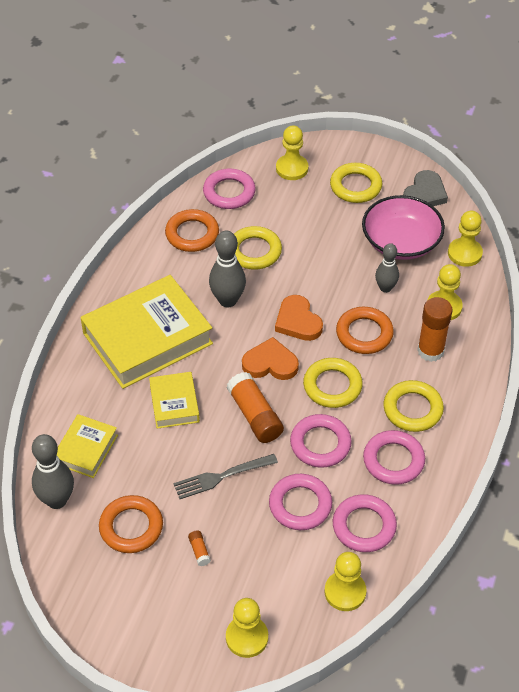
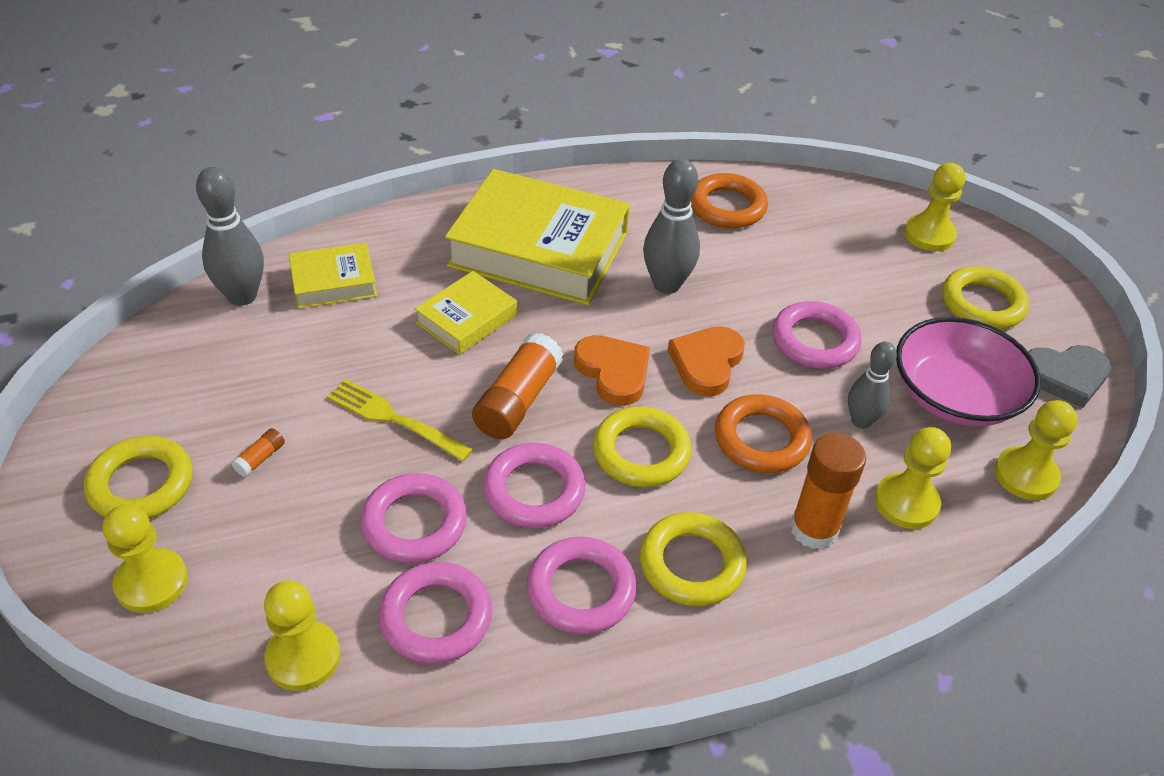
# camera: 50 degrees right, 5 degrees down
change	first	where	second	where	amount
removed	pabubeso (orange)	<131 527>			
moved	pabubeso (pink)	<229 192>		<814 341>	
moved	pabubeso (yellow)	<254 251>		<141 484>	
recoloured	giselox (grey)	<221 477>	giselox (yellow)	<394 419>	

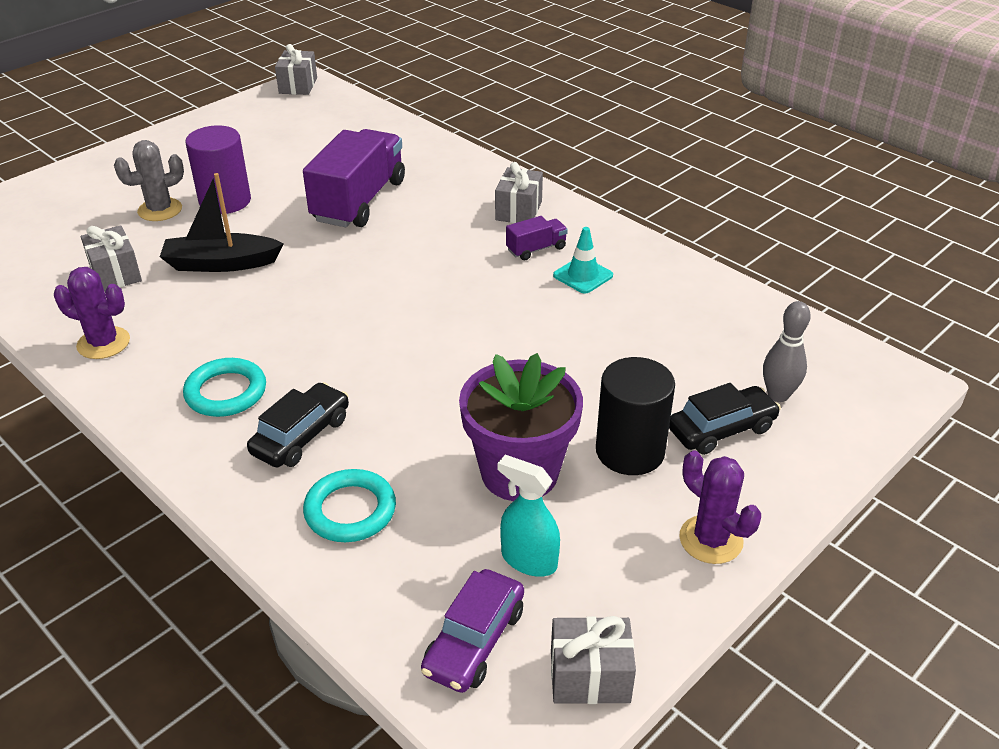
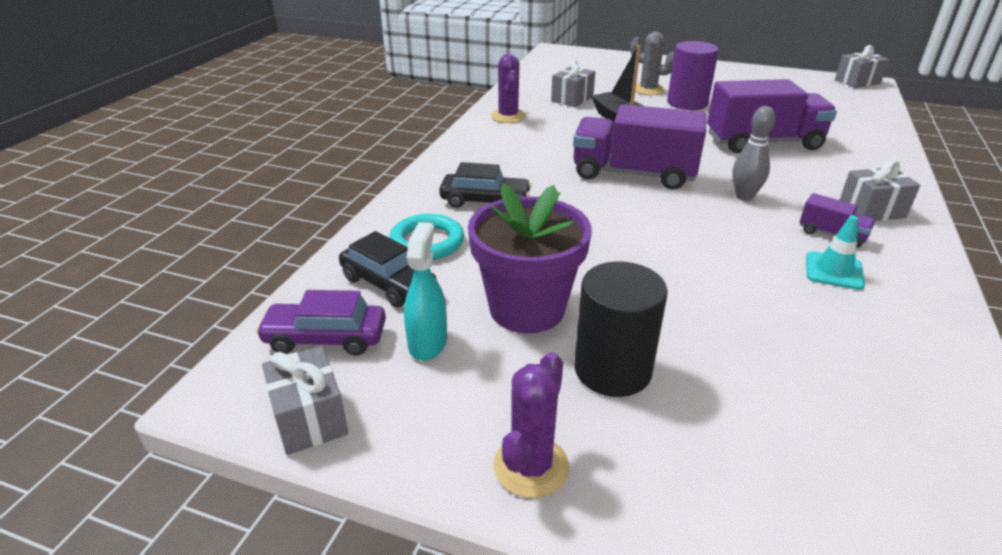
# camera: 65 degrees right, 5 degrees down
change	first	where	second	where	amount
removed	pabubeso (turquoise)	<226 392>			
added			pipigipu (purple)	<633 174>	
moved	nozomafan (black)	<721 429>		<388 284>	
moved	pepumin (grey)	<778 395>		<744 196>	

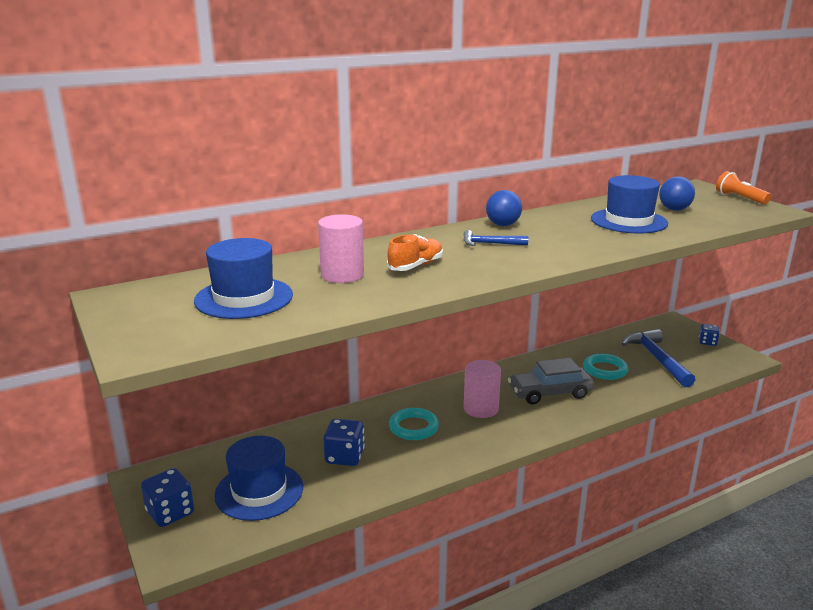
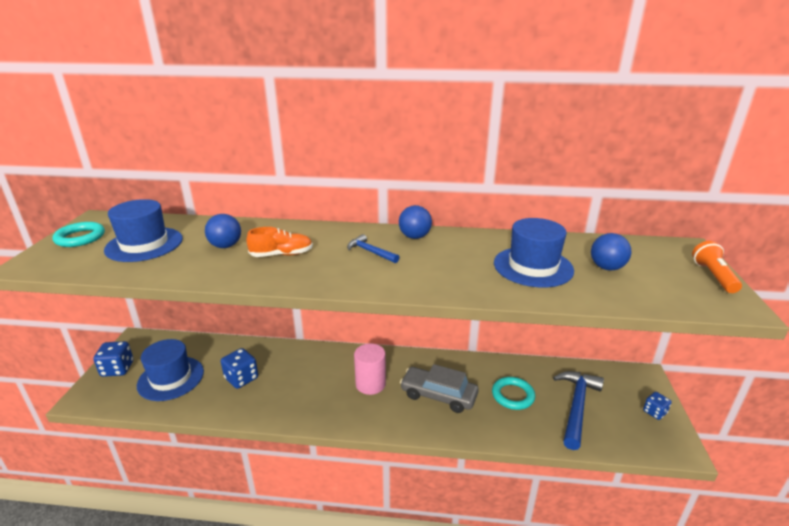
# camera: 35 degrees right, 5 degrees up
change	first	where	second	where	amount
moved	pabubeso (turquoise)	<413 427>		<80 238>	
replaced	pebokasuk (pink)	<342 275>	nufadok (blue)	<226 246>	

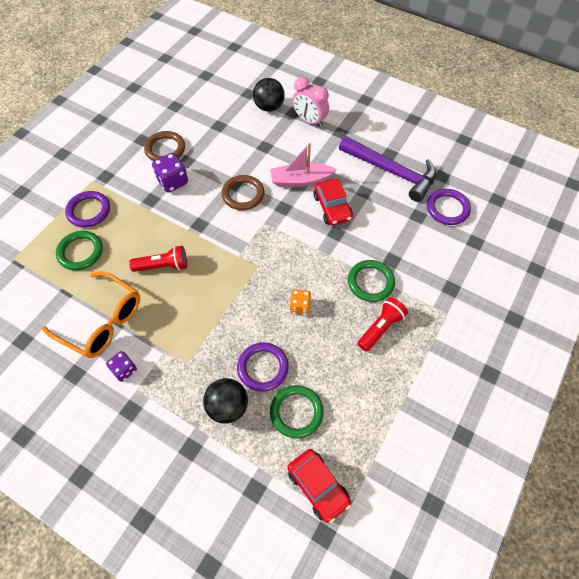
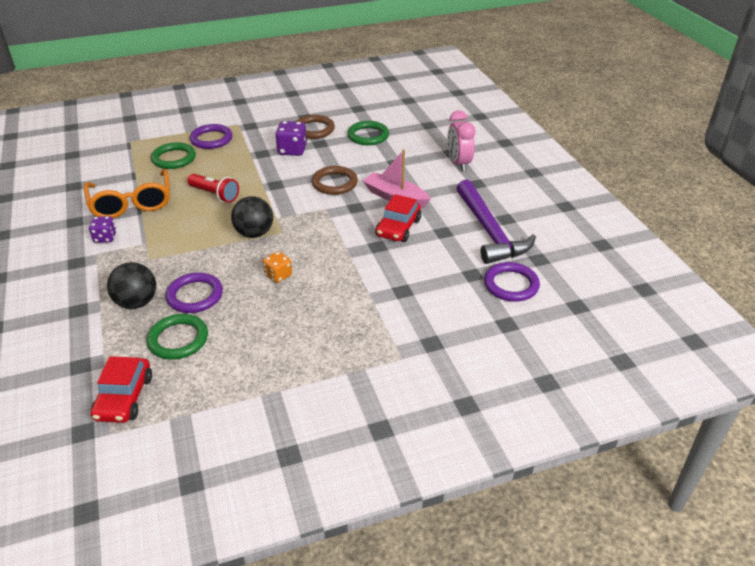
# camera: 40 degrees right, 20 degrees down
change	first	where	second	where	amount
removed	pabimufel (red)	<380 328>			
moved	nufadok (black)	<269 107>		<254 233>	
moved	pabubeso (green)	<370 282>		<368 136>	

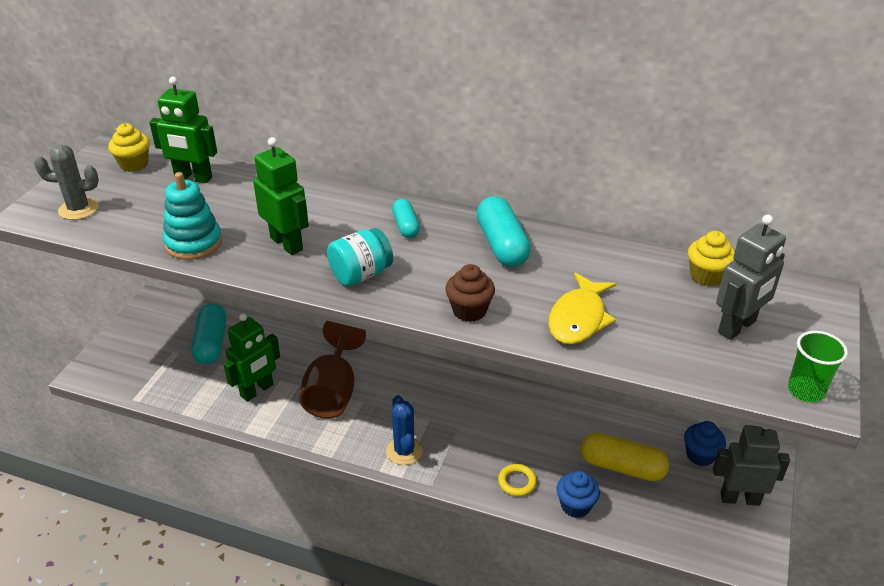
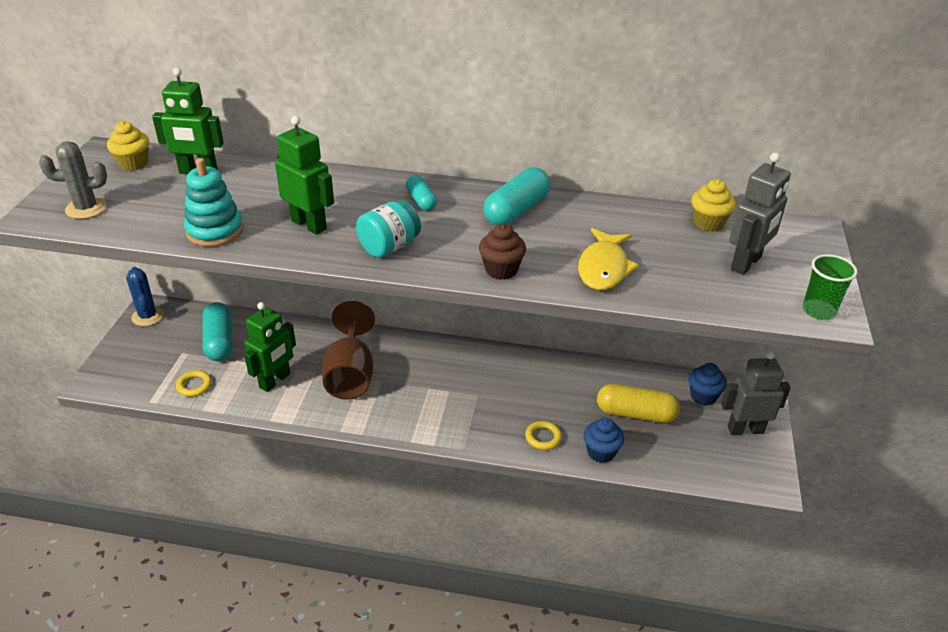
# camera: 10 degrees left, 0 degrees up
change	first	where	second	where	amount
added			pabubeso (yellow)	<194 386>	
moved	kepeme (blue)	<404 451>		<148 316>	
turned	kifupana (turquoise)	<502 245>		<516 210>	60 degrees clockwise

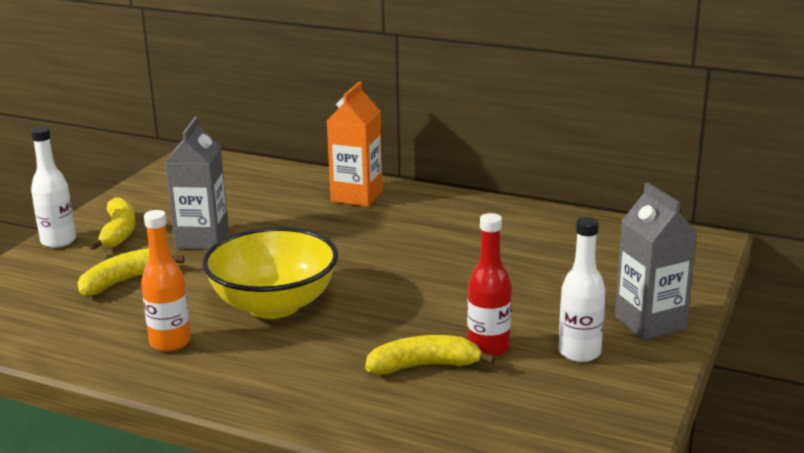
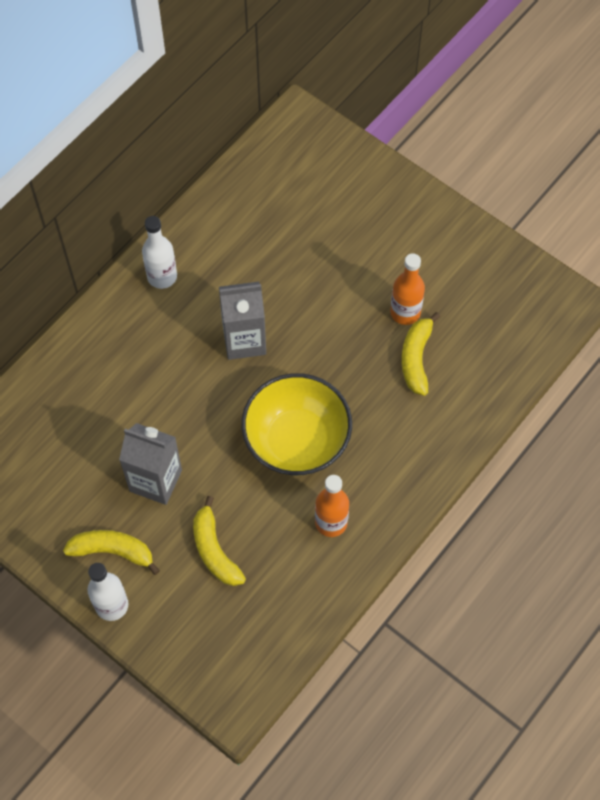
# camera: 75 degrees left, 40 degrees up
change	first	where	second	where	amount
removed	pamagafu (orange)	<356 196>			
moved	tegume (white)	<579 352>		<162 276>	
moved	pamagafu (grey)	<650 323>		<244 340>	
recoloured	tegume (red)	<488 348>	tegume (orange)	<405 312>	

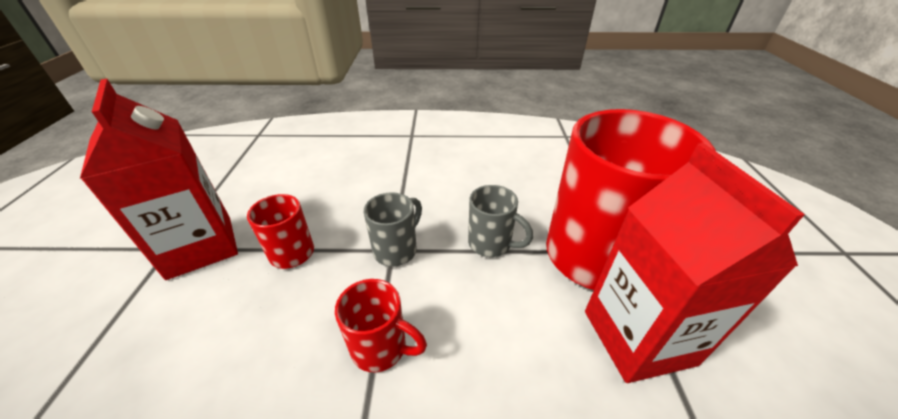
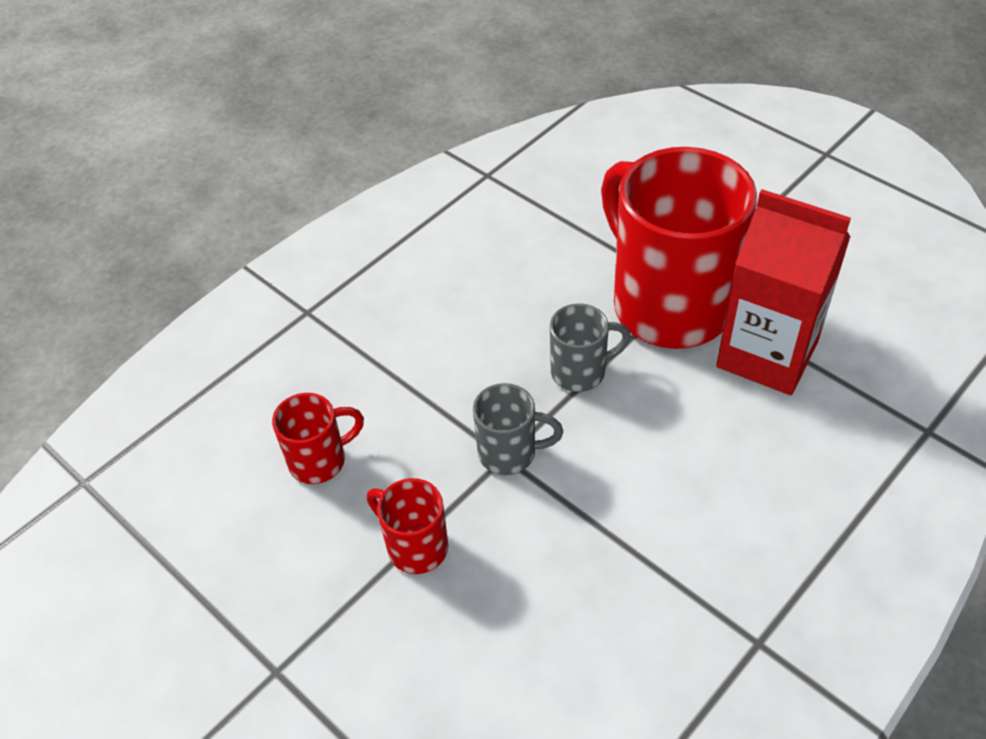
# camera: 45 degrees left, 10 degrees up
change	first	where	second	where	amount
removed	pamagafu (red)	<200 247>			
moved	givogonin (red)	<381 348>		<320 460>	
turned	givogonin (grey)	<396 250>		<509 453>	105 degrees clockwise

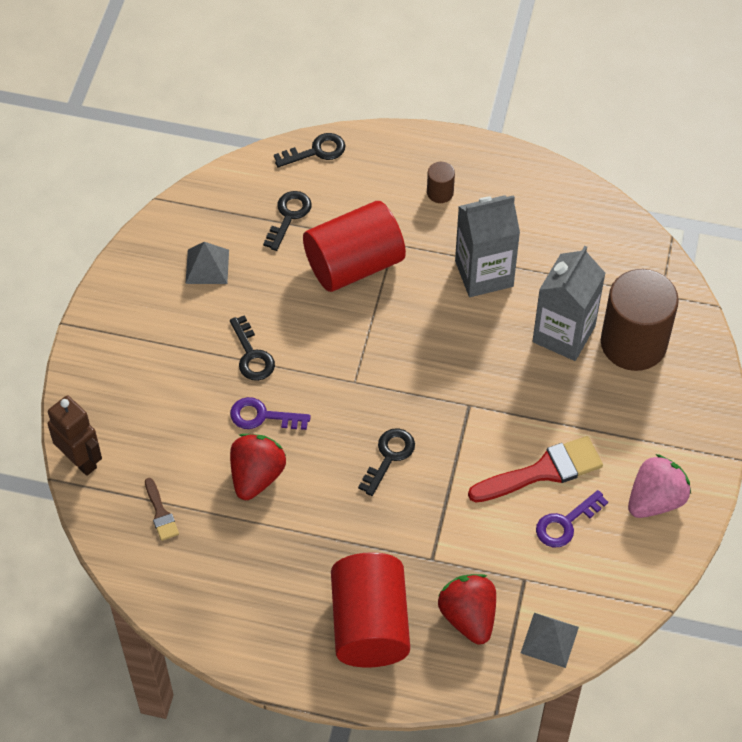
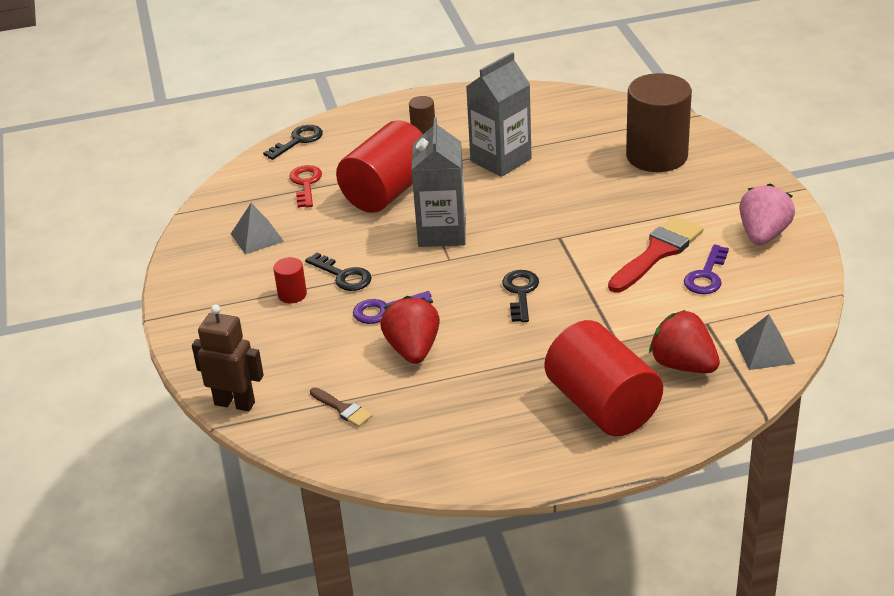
# camera: 25 degrees left, 20 degrees down
change	first	where	second	where	amount
added			pebokasuk (red)	<292 294>	
moved	pamagafu (grey)	<563 334>		<442 232>	
recoloured	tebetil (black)	<289 216>	tebetil (red)	<306 184>	

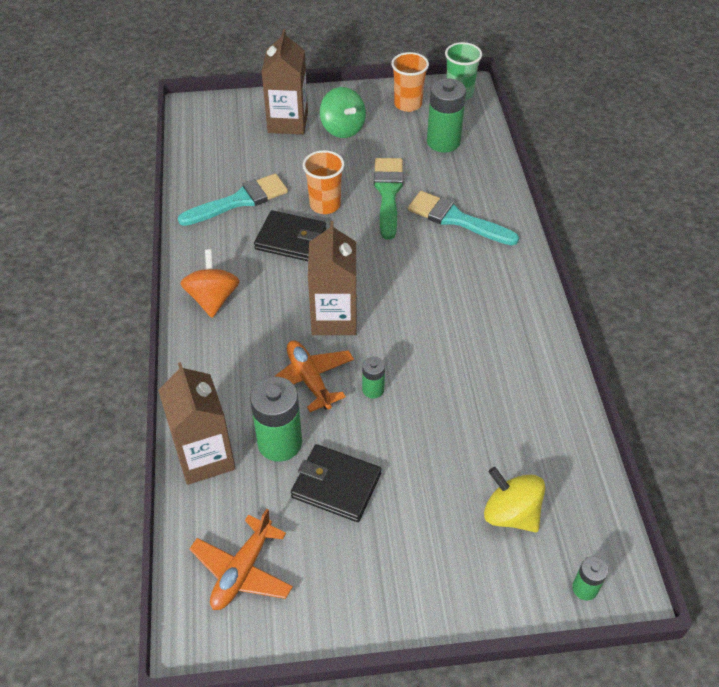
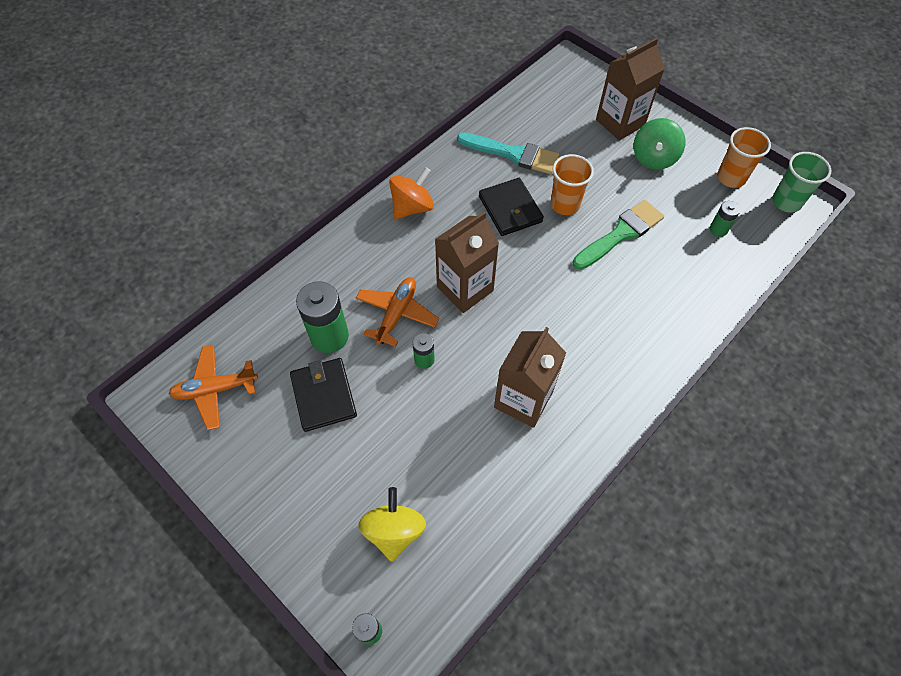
# camera: 50 degrees right, 10 degrees up
change	first	where	second	where	amount
removed	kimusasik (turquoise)	<456 219>			
moved	pamagafu (brown)	<205 457>		<523 399>	
resized	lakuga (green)	<443 142>		<718 229>	x0.52

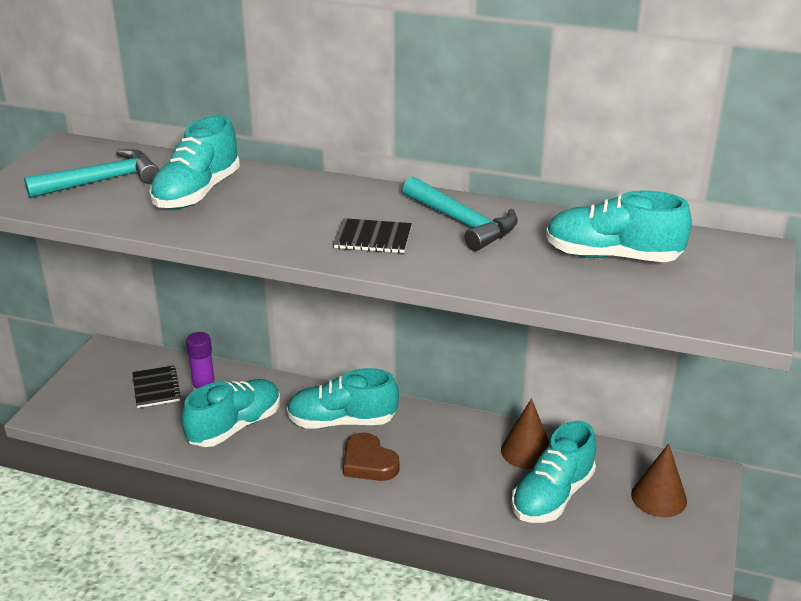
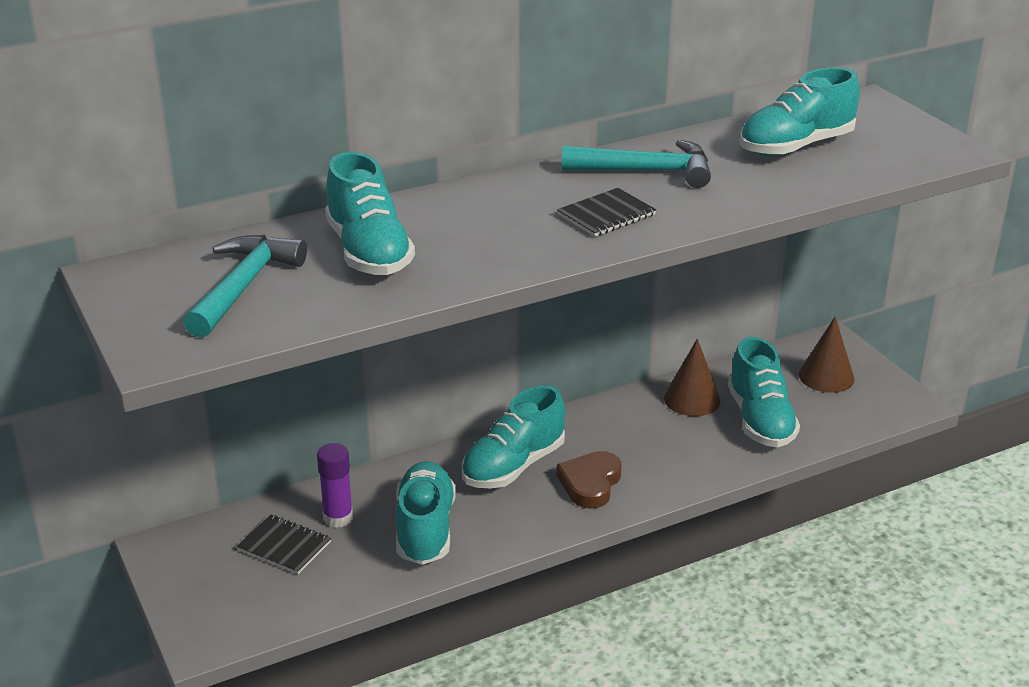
# camera: 45 degrees left, 0 degrees up
change	first	where	second	where	amount
turned	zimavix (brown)	<369 463>		<590 483>	105 degrees clockwise

